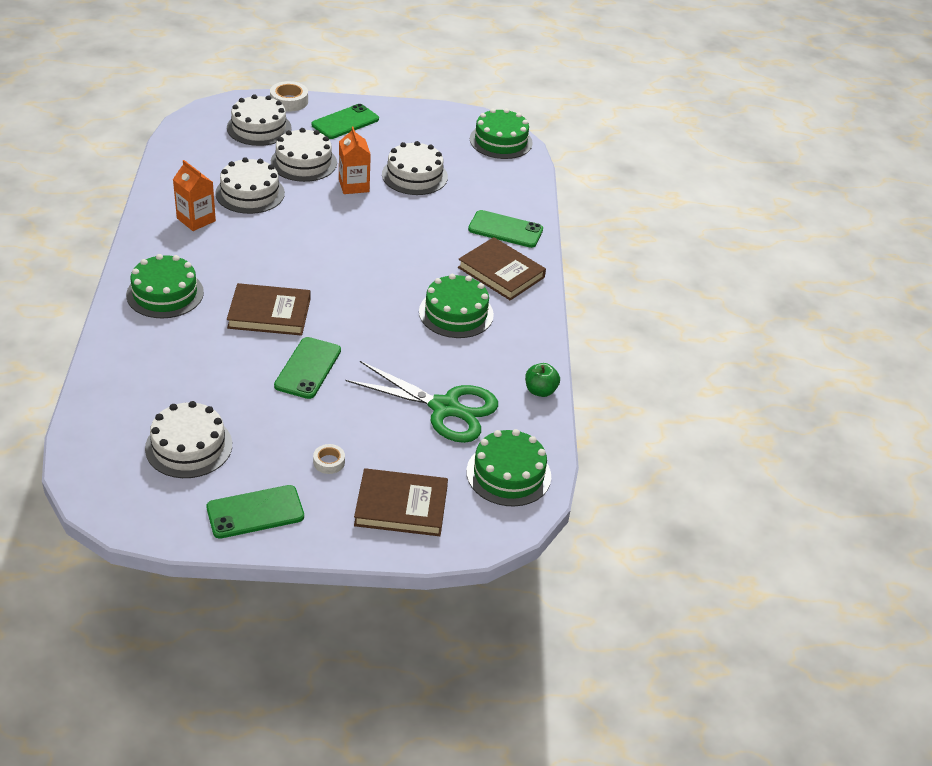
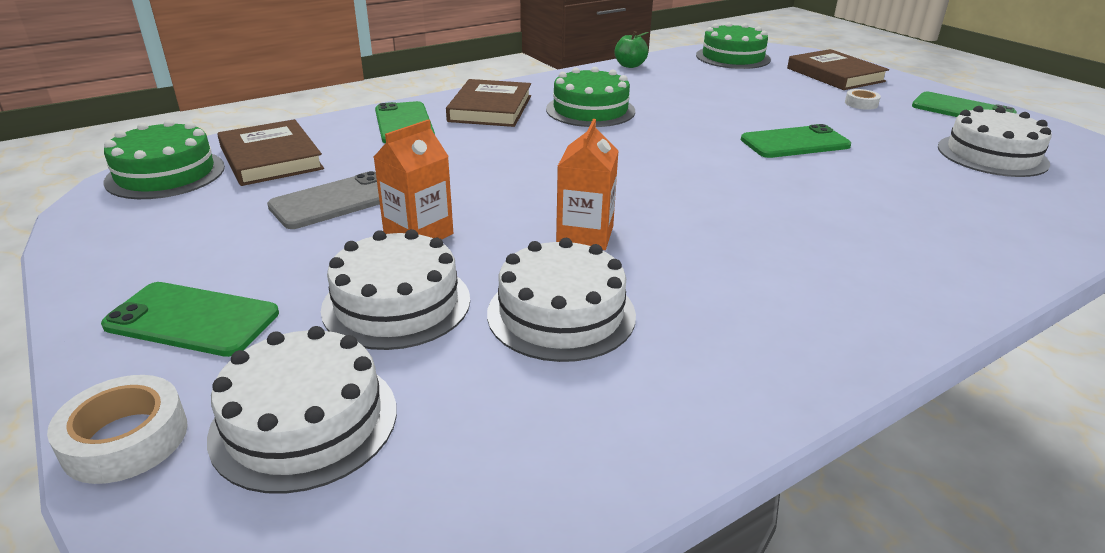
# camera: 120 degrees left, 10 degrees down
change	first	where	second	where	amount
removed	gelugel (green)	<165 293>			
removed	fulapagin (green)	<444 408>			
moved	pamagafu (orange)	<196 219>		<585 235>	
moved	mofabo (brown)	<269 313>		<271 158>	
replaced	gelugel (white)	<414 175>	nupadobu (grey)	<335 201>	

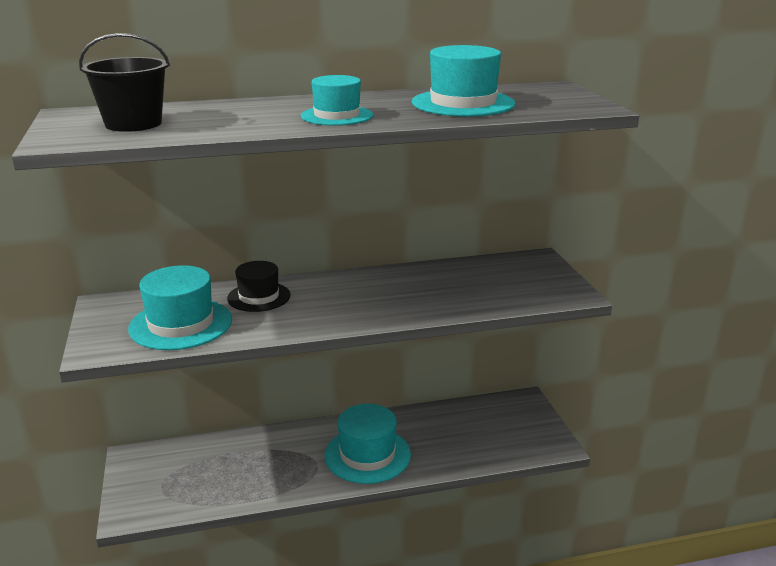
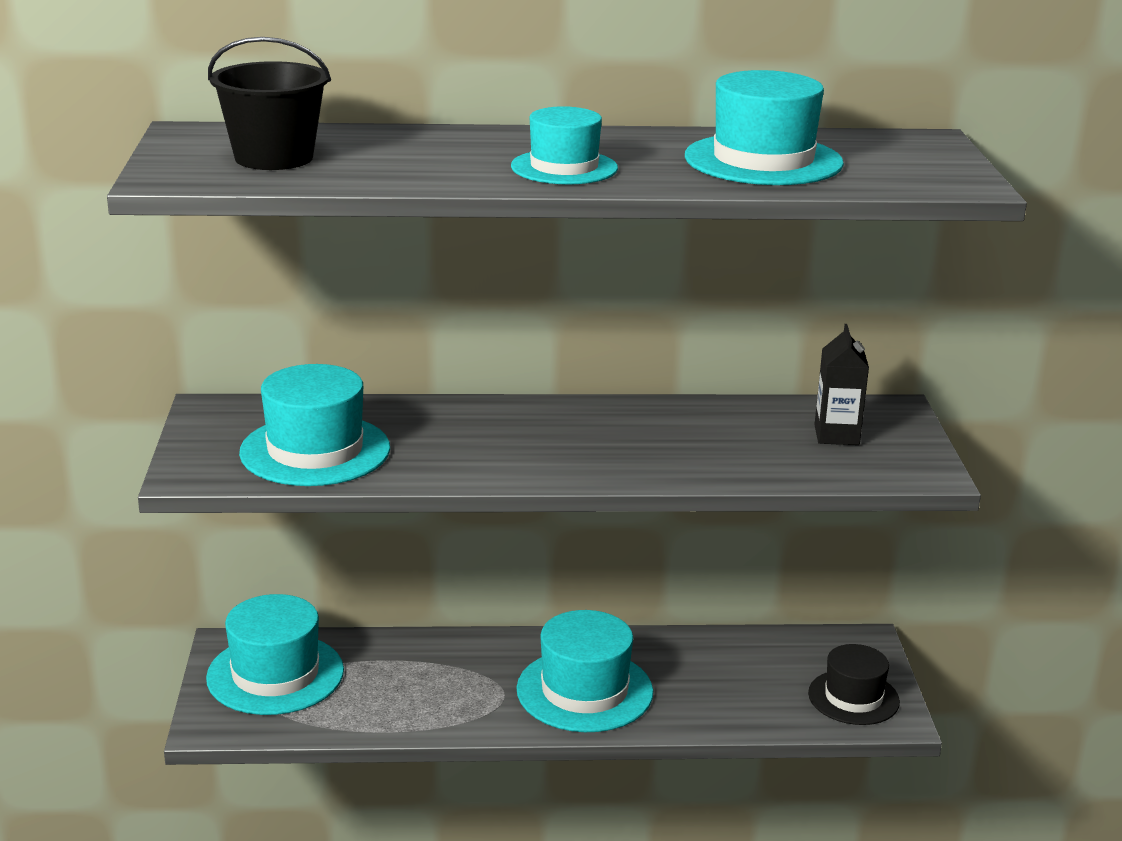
# camera: 10 degrees right, 0 degrees up
change	first	where	second	where	amount
added			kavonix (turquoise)	<275 674>	
added			pamagafu (black)	<836 435>	
moved	kavonix (black)	<259 297>		<853 697>	

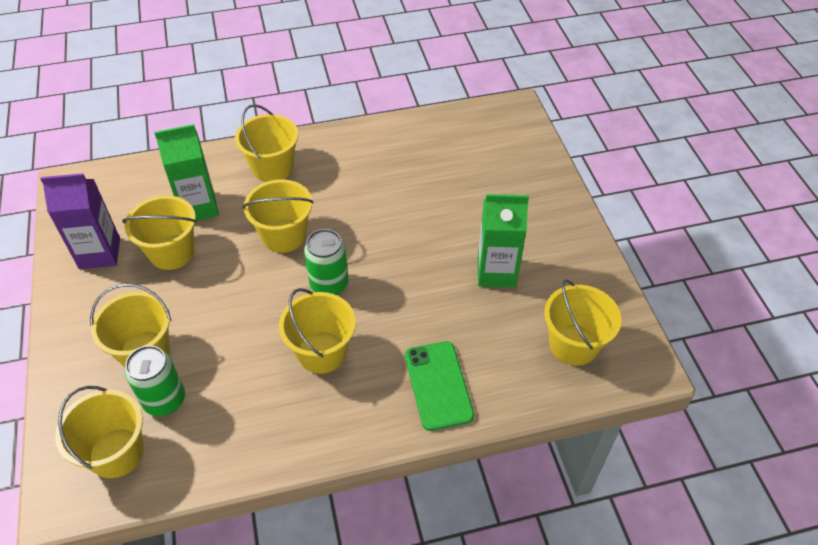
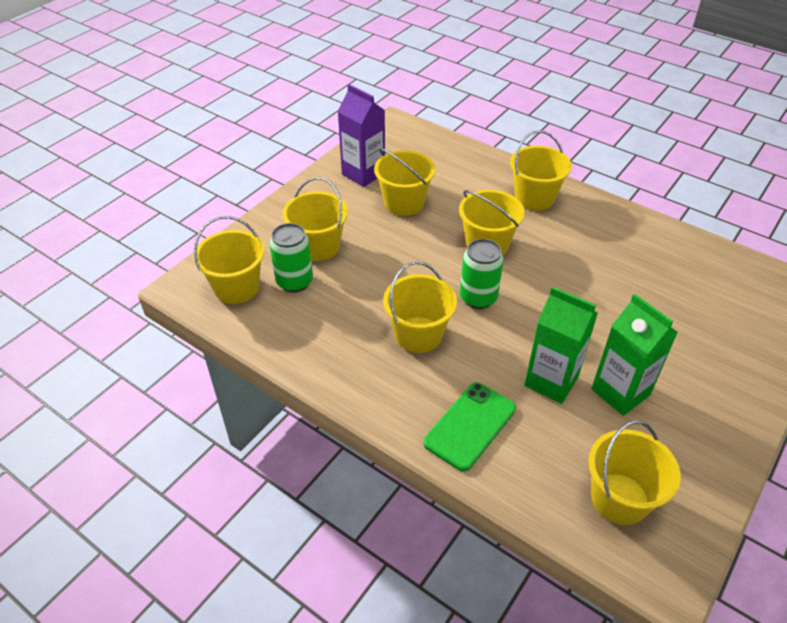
# camera: 50 degrees right, 5 degrees down
change	first	where	second	where	amount
moved	pamagafu (green)	<198 207>		<551 381>	

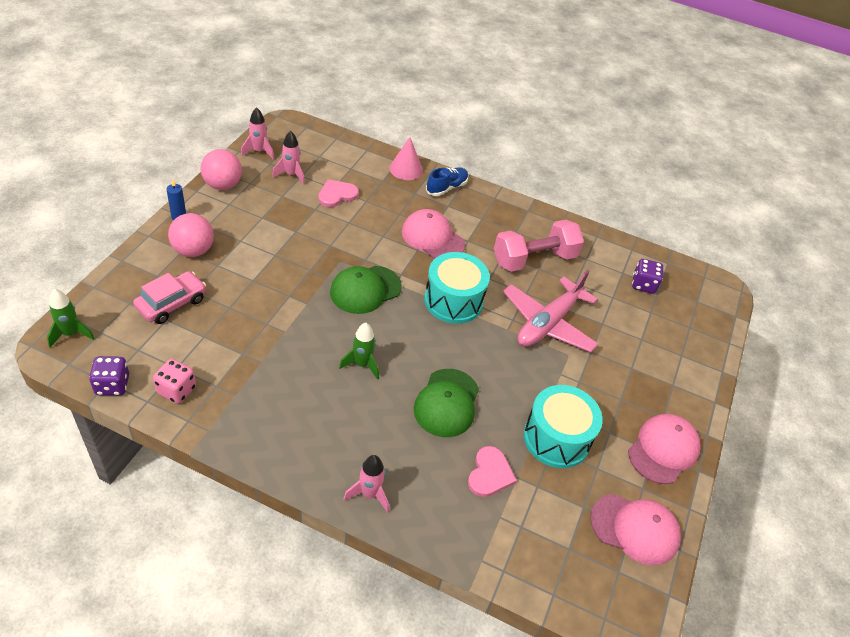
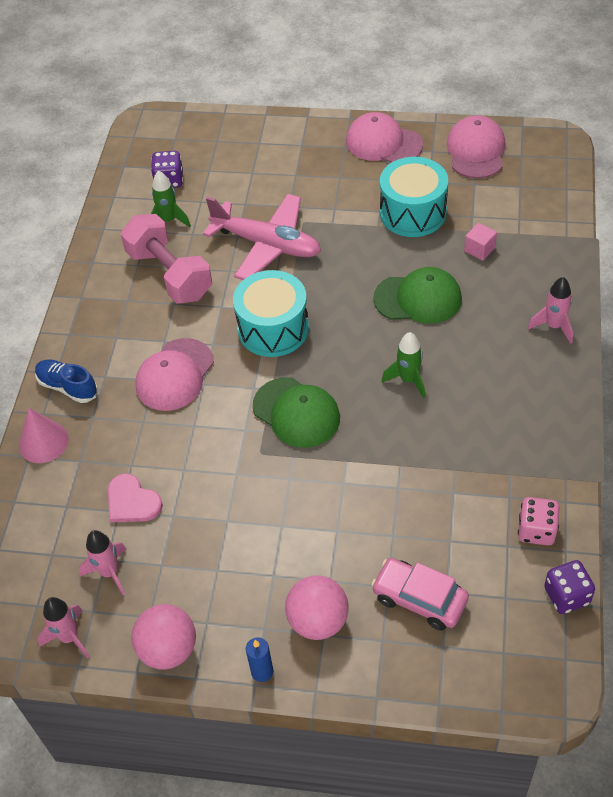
# camera: 95 degrees left, 5 degrees up
change	first	where	second	where	amount
moved	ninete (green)	<71 334>		<169 220>	
replaced	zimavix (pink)	<490 473>	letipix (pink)	<479 249>	

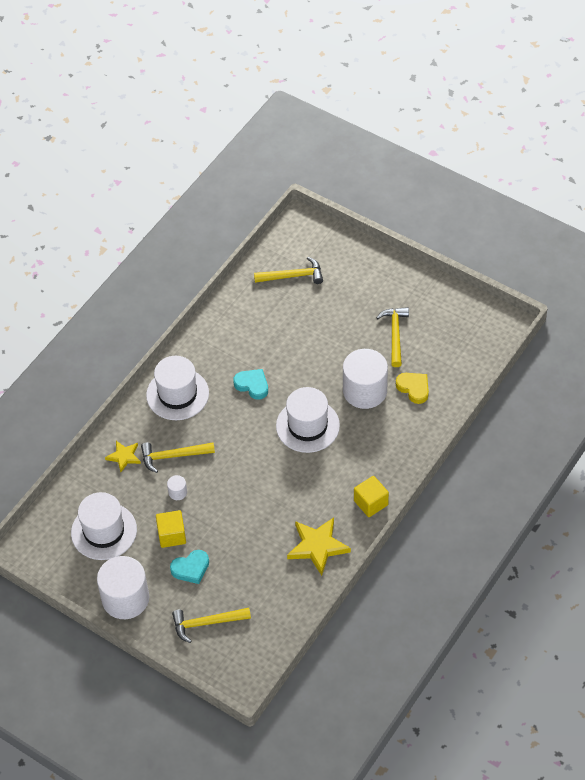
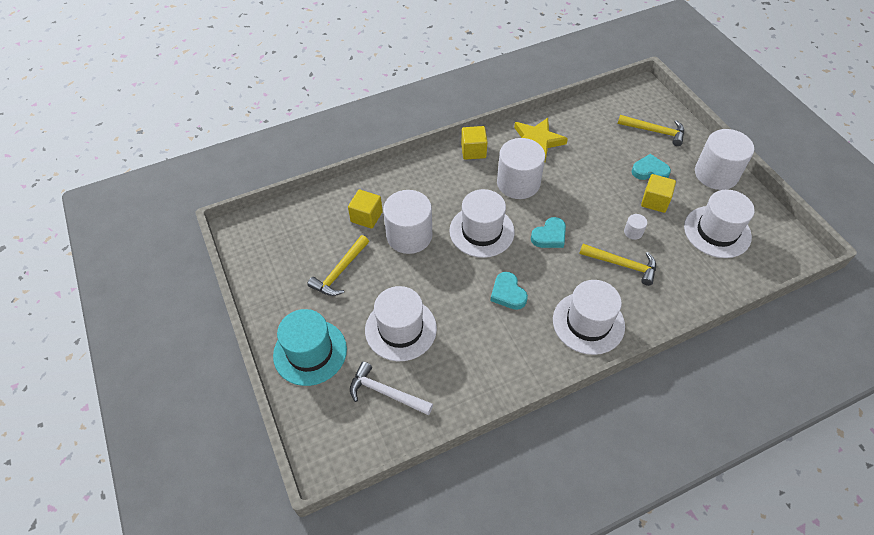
# camera: 150 degrees left, 0 degrees up
change	first	where	second	where	amount
removed	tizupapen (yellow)	<124 457>			
added			kavonix (turquoise)	<310 352>	
added			kavonix (white)	<400 329>	
added			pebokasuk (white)	<518 183>	
added			zimavix (turquoise)	<549 236>	
replaced	zimavix (yellow)	<414 388>	letipix (yellow)	<366 217>	
recoloured	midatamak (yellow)	<293 276>	midatamak (white)	<386 392>	

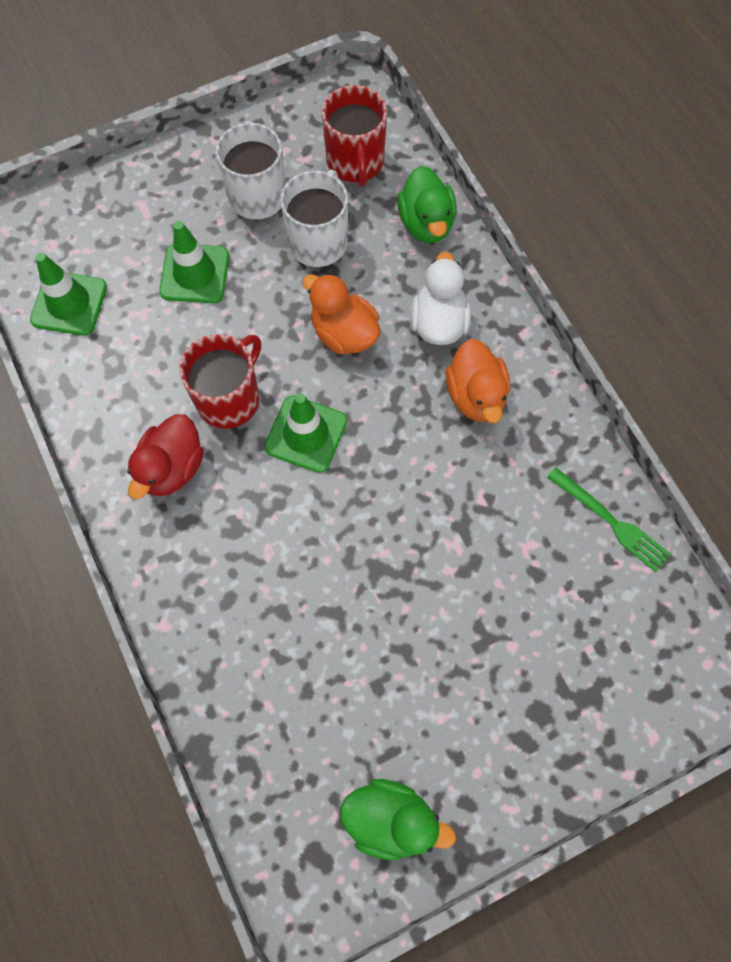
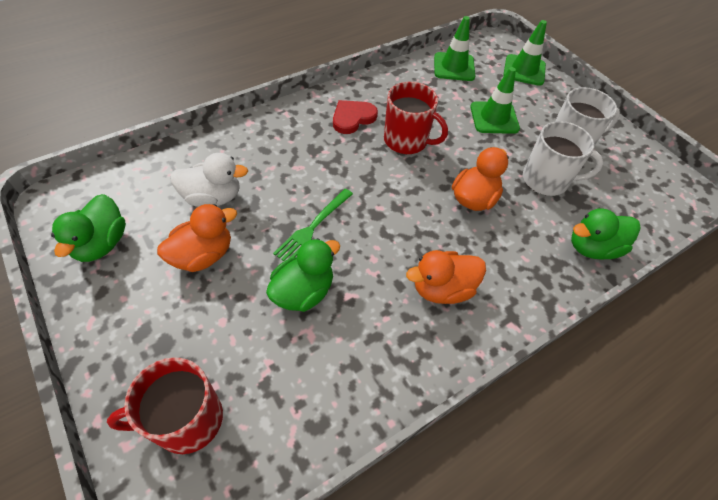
# camera: 80 degrees right, 15 degrees down
change	first	where	second	where	amount
added			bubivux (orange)	<203 255>	
added			bubivux (green)	<303 292>	
moved	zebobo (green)	<306 434>		<524 70>	
moved	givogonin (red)	<355 162>		<187 420>	
moved	bubivux (white)	<439 323>		<213 197>	
moved	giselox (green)	<611 521>		<313 227>	
replaced	bubivux (red)	<172 468>	zimavix (red)	<352 118>	

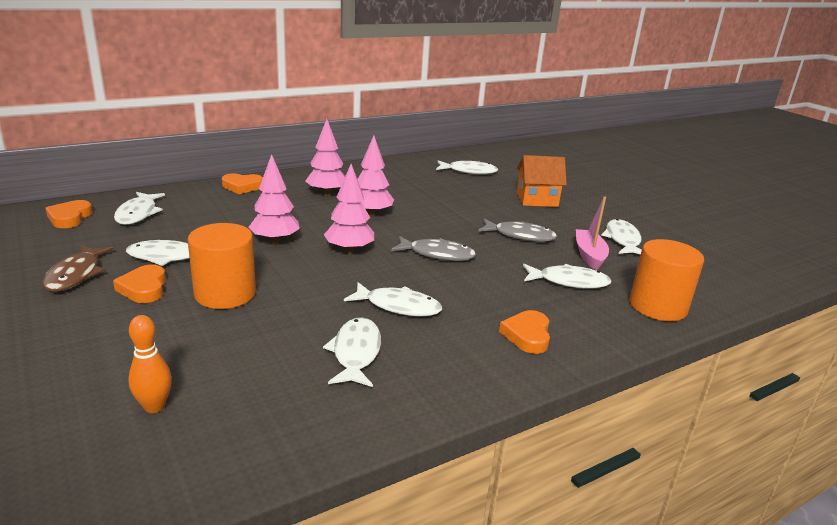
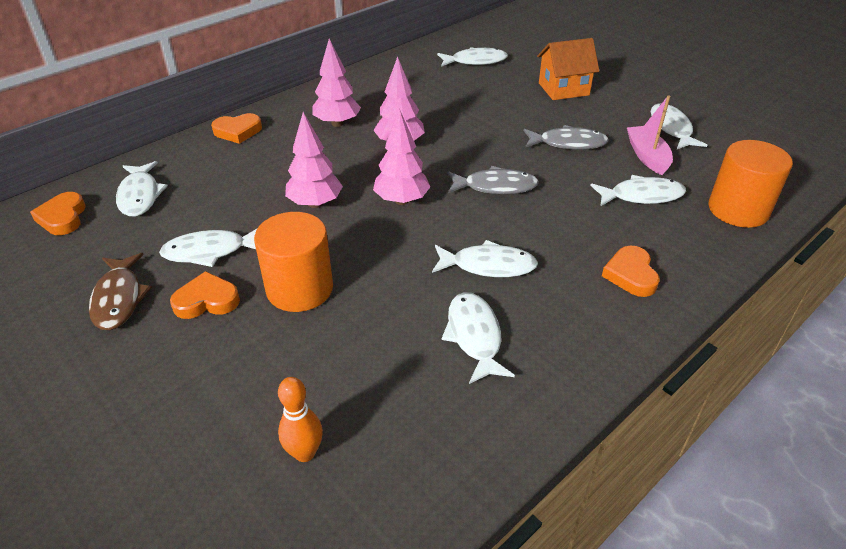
# camera: 10 degrees left, 15 degrees up
change	first	where	second	where	amount
turned	zimavix (orange)	<144 288>		<207 301>	105 degrees clockwise

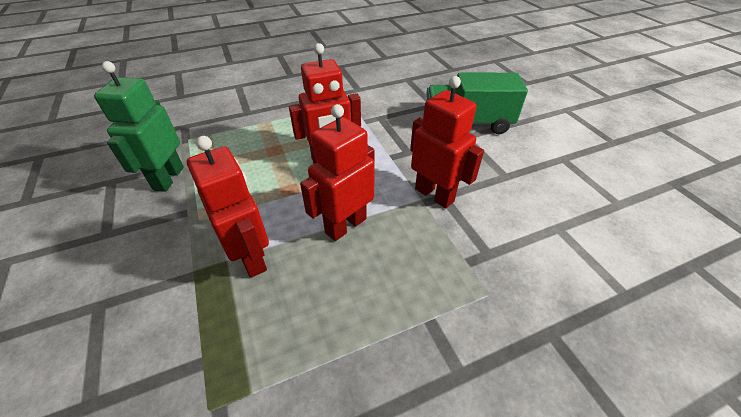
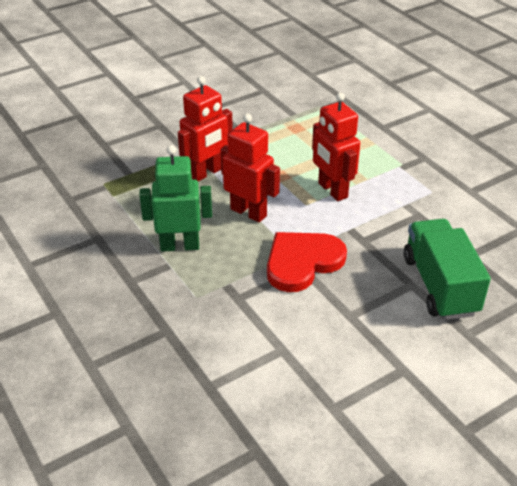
# camera: 80 degrees right, 5 degrees down
change	first	where	second	where	amount
moved	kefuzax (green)	<168 178>		<180 245>	
replaced	kefuzax (red)	<434 195>	zimavix (red)	<302 262>	

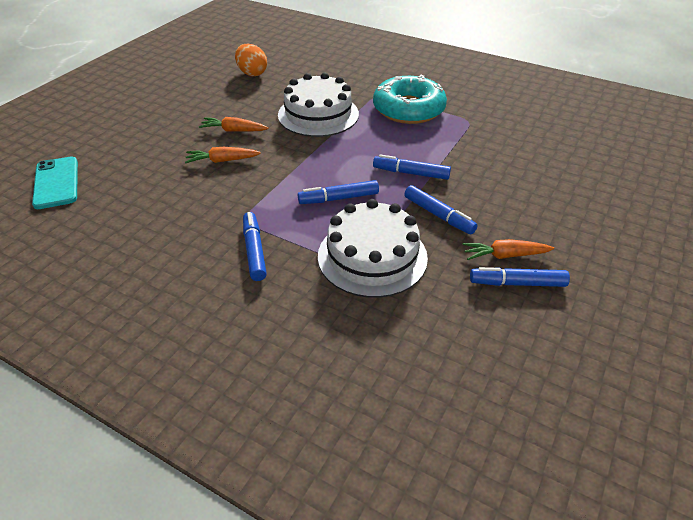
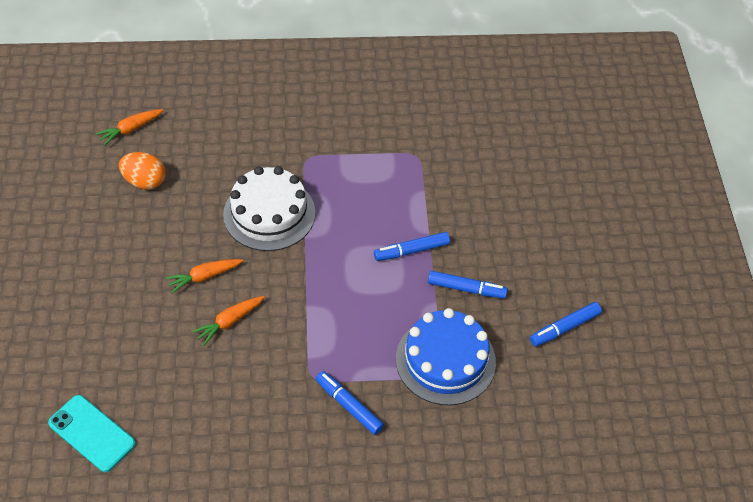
# camera: 35 degrees left, 10 degrees up
change	first	where	second	where	amount
removed	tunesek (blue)	<338 198>			
removed	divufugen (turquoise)	<408 109>			
moved	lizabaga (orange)	<504 255>		<130 129>	
recoloured	gelugel (white)	<372 256>	gelugel (blue)	<445 360>	

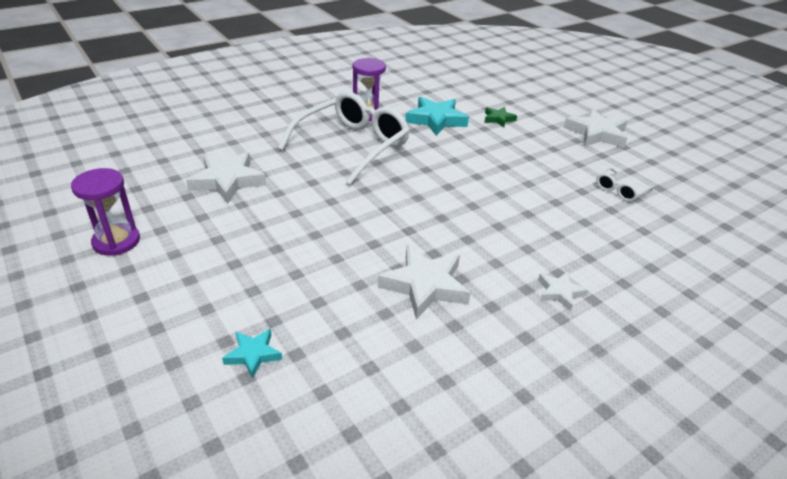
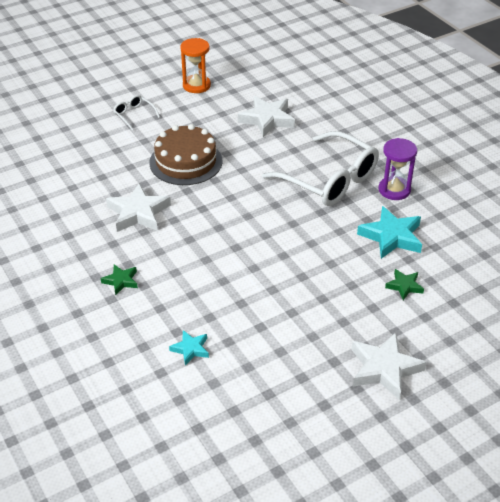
# camera: 95 degrees right, 5 degrees up
change	first	where	second	where	amount
added			gelugel (brown)	<186 162>	
moved	tizupapen (turquoise)	<253 354>		<190 349>	
moved	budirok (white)	<620 190>		<134 115>	
recoloured	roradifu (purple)	<116 241>	roradifu (orange)	<196 85>	
recoloured	tizupapen (white)	<559 292>	tizupapen (green)	<121 281>	

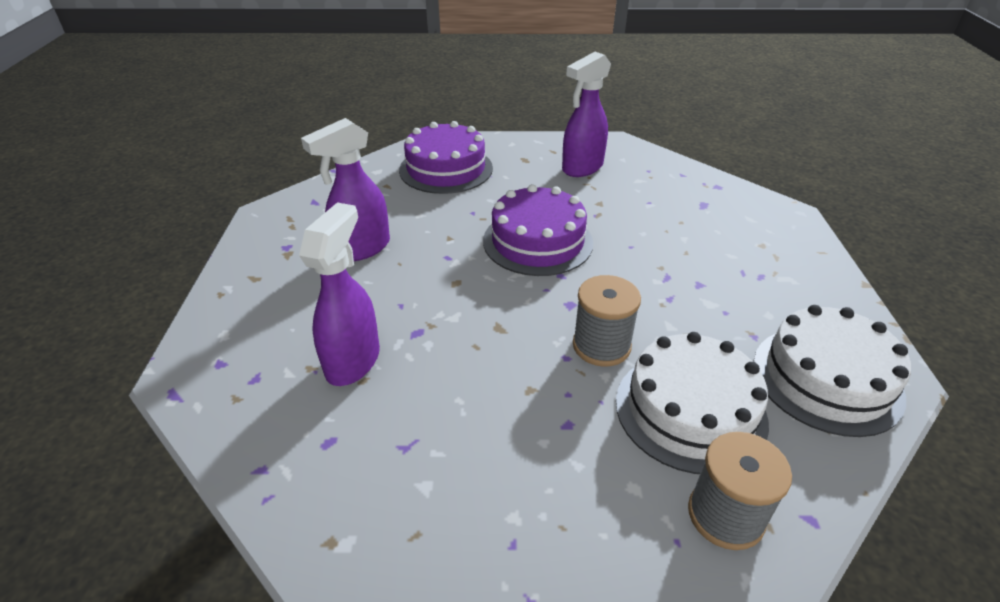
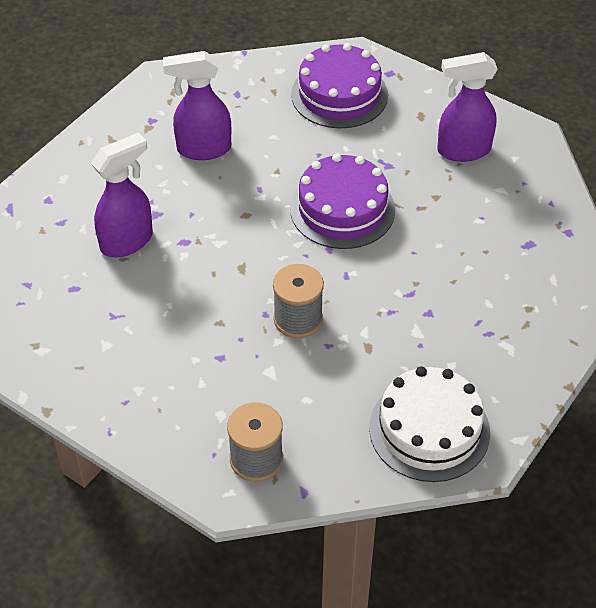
# camera: 35 degrees right, 10 degrees up
change	first	where	second	where	amount
removed	gelugel (white)	<690 410>			

